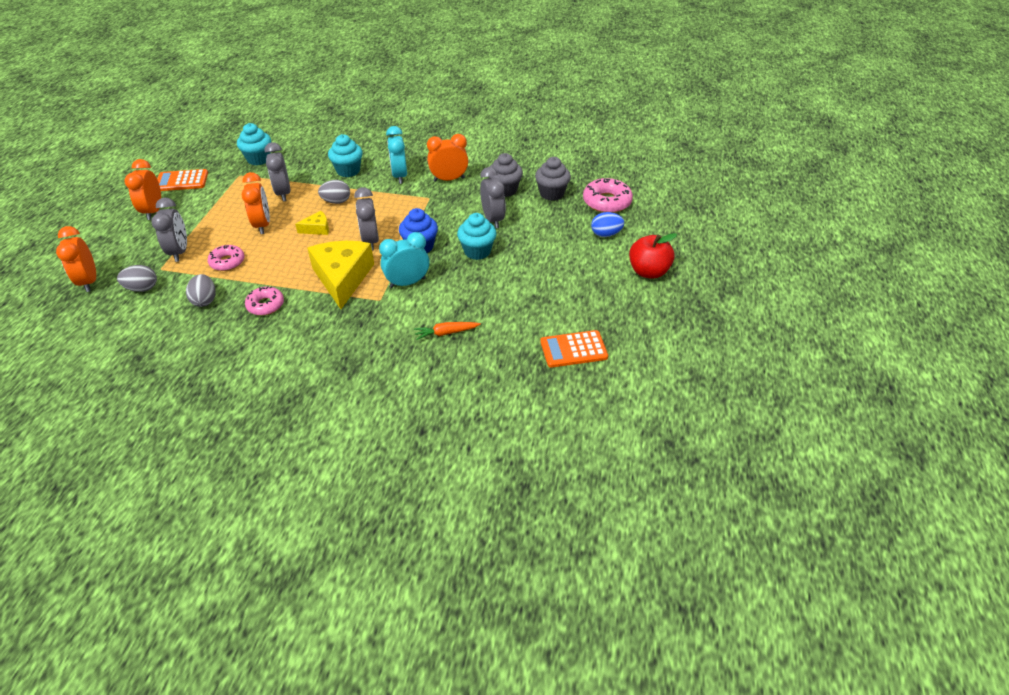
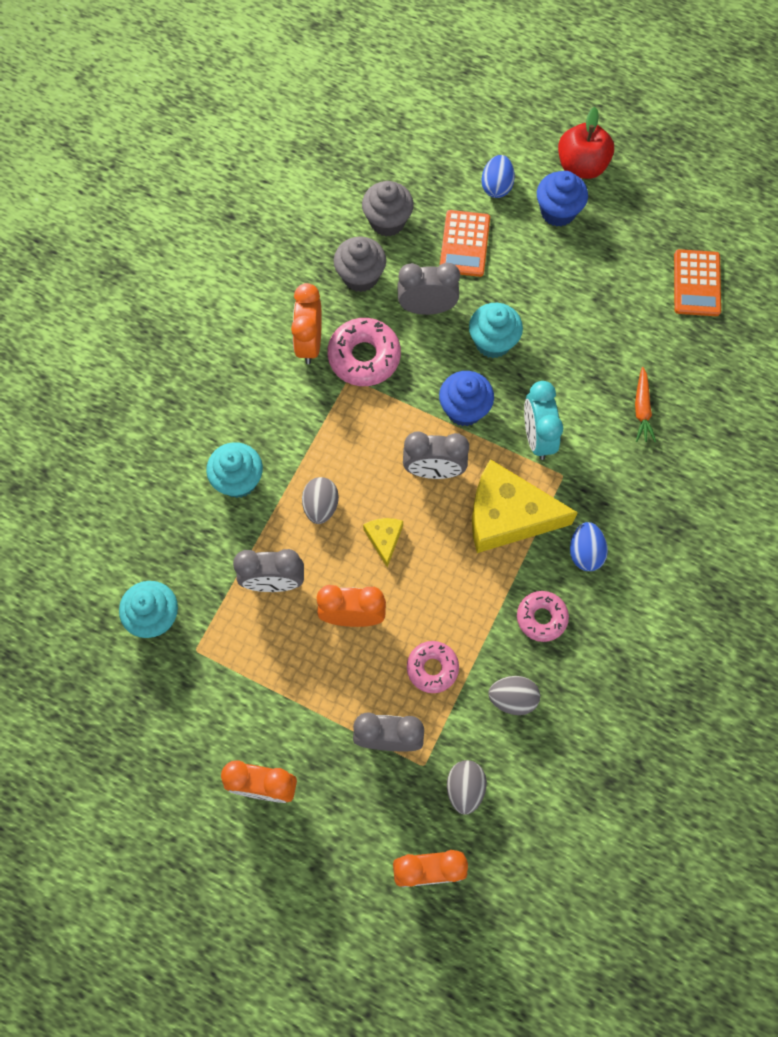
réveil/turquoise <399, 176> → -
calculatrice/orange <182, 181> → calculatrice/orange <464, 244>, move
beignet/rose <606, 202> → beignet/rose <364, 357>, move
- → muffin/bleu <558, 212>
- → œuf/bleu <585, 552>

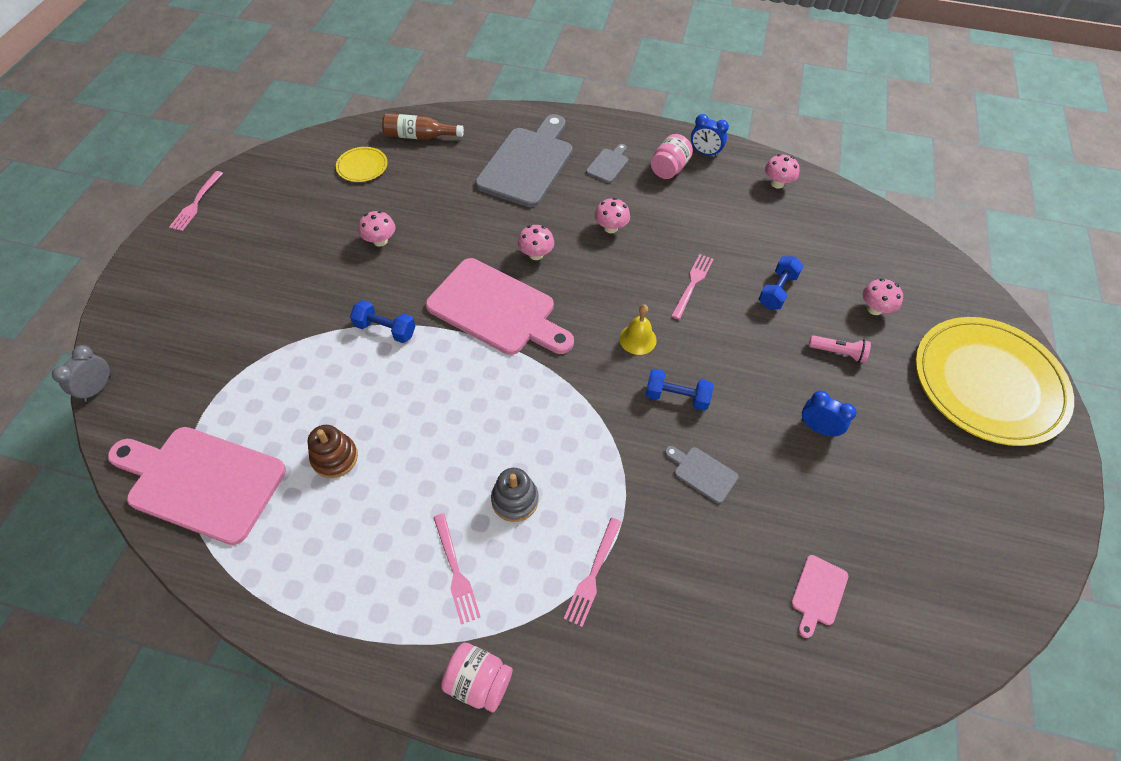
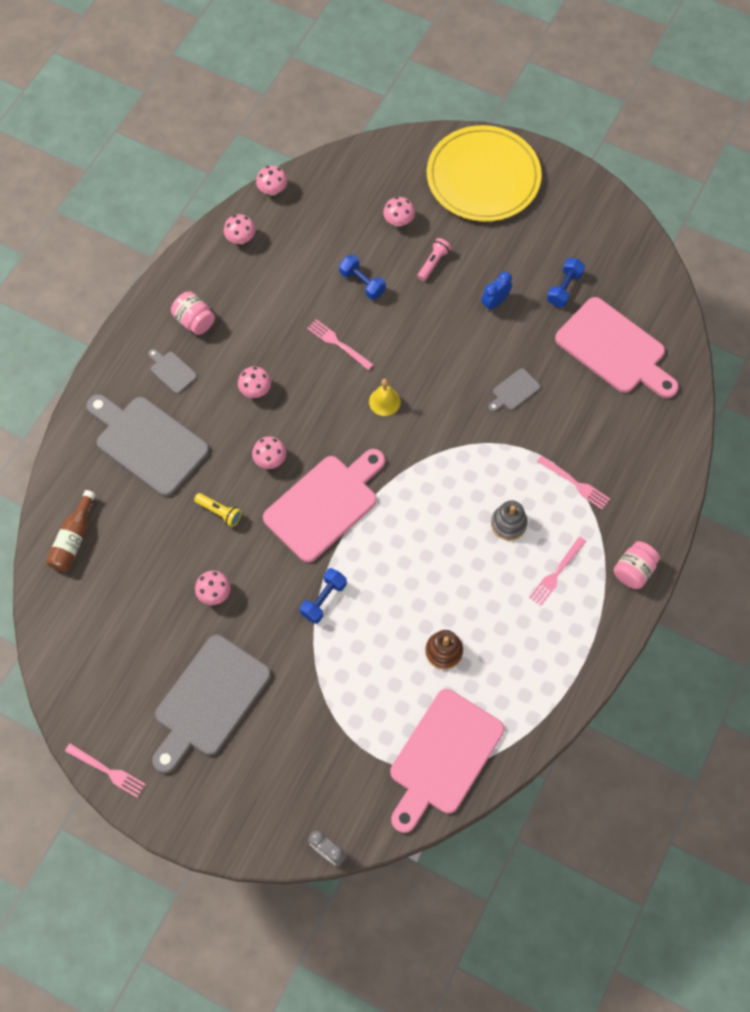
réveil/bleu <705, 153> → -
assiette/jaune <362, 166> → -
haltère/bleu <676, 397> → haltère/bleu <564, 288>, move
fourchette/rose <456, 572> → fourchette/rose <556, 573>, 135 degrees clockwise
planche à découper/rose <818, 593> → planche à découper/rose <614, 349>, x2.32
- → champignon/rose <272, 190>
- → lampe de poche/jaune <219, 512>
- → planche à découper/gris <209, 700>

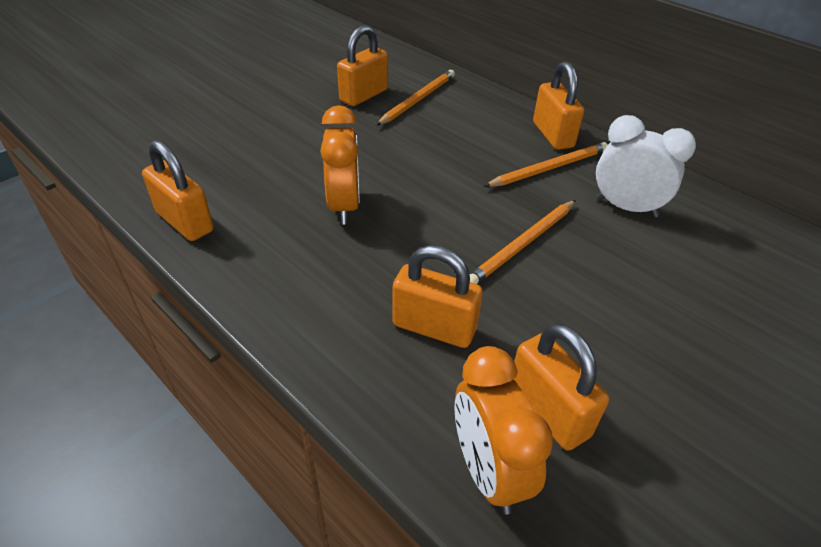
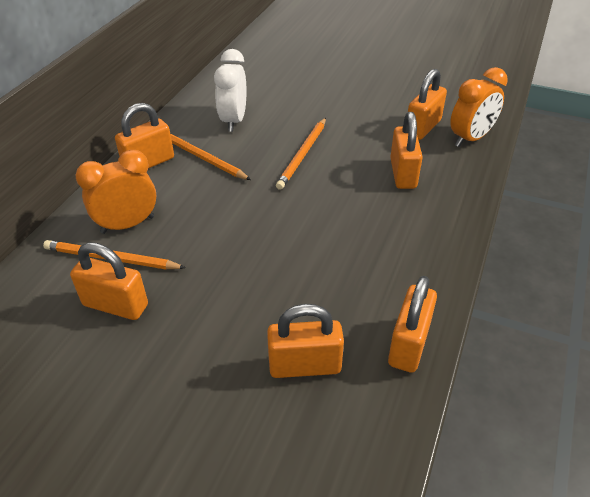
réveil/orange <344, 206> → réveil/orange <128, 225>, move
crayon/orange <522, 244> → crayon/orange <303, 155>, 90 degrees clockwise
- → cadenas/orange <305, 365>

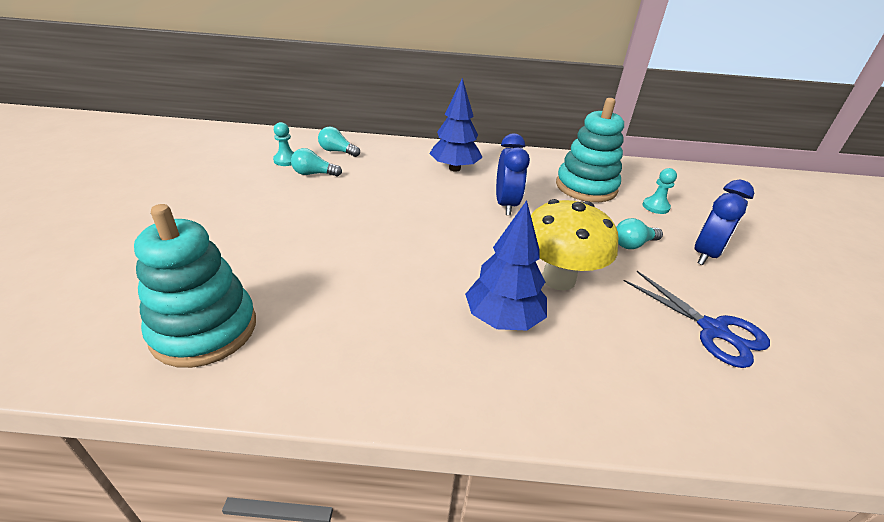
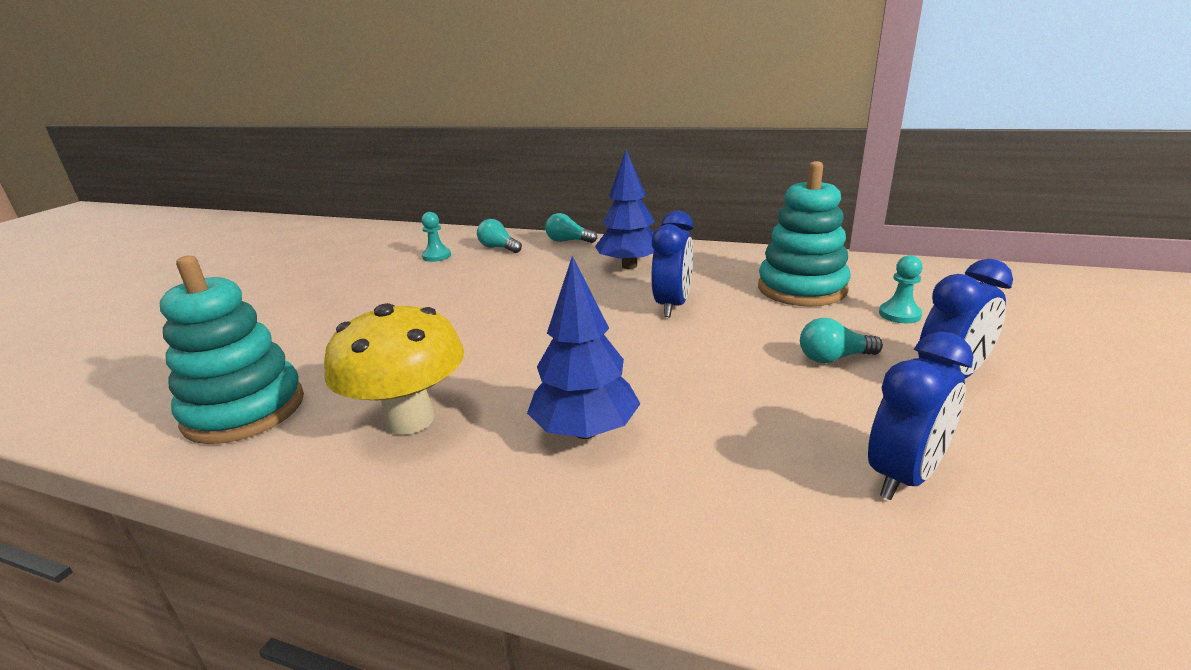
ampoule/turquoise <314, 174> → ampoule/turquoise <568, 241>, move
champignon/jaune <558, 279> → champignon/jaune <410, 420>, move
ciseaux/bleu <714, 330> → réveil/bleu <904, 476>

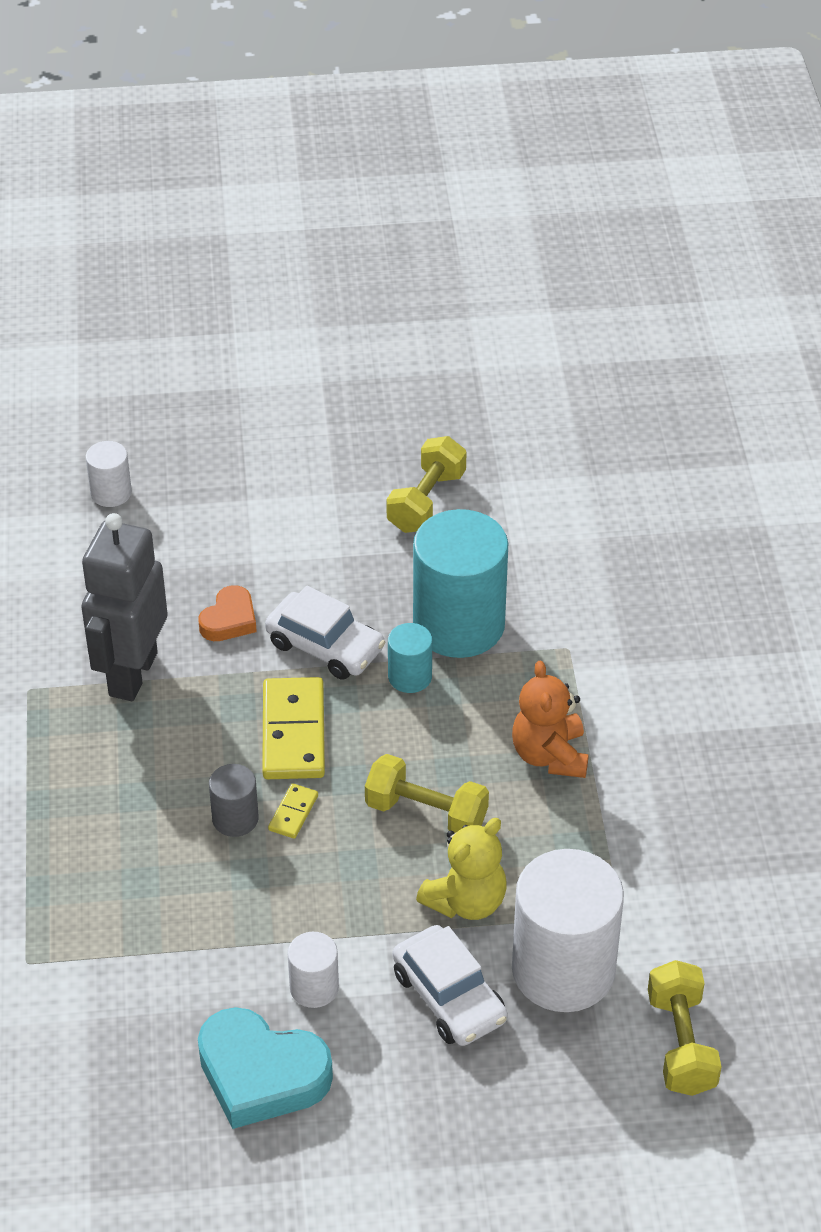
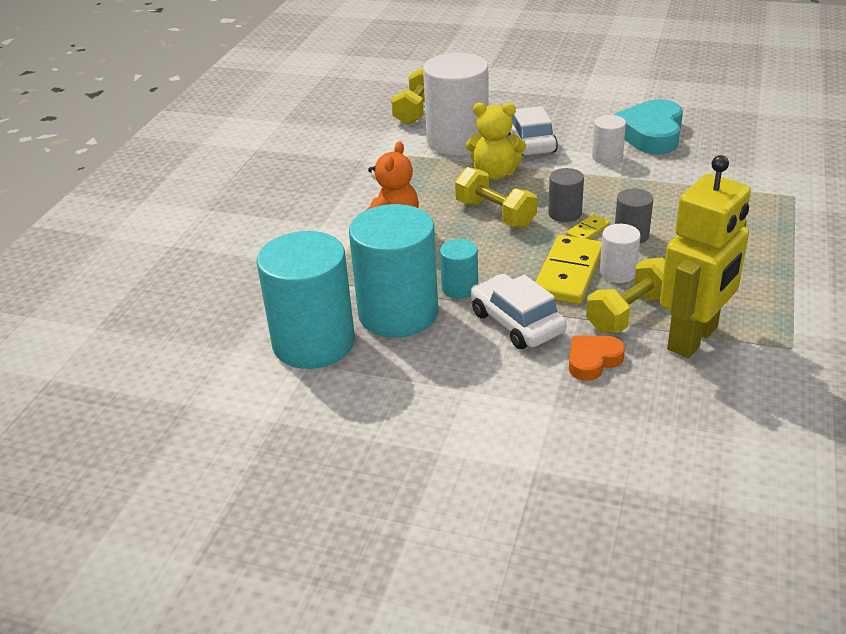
haltère/jaune <426, 502> → haltère/jaune <630, 313>, move
cylindre/blanc <111, 493> → cylindre/blanc <617, 272>, move
robot/gris <132, 674> → robot/jaune <693, 339>
ours en peluche/jaune <466, 901> → ours en peluche/jaune <495, 173>, 150 degrees counterclockwise
cœur/turquoise <261, 1074> → cœur/turquoise <651, 134>, 120 degrees counterclockwise
- → cylindre/gris <565, 213>
- → cylindre/turquoise <314, 343>

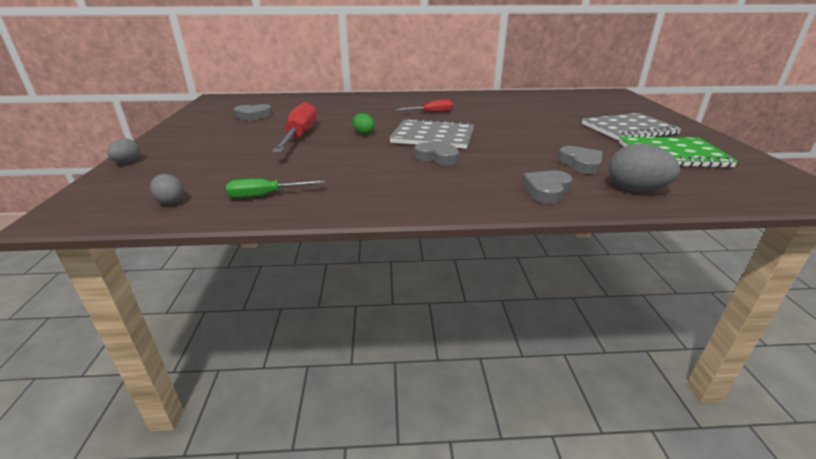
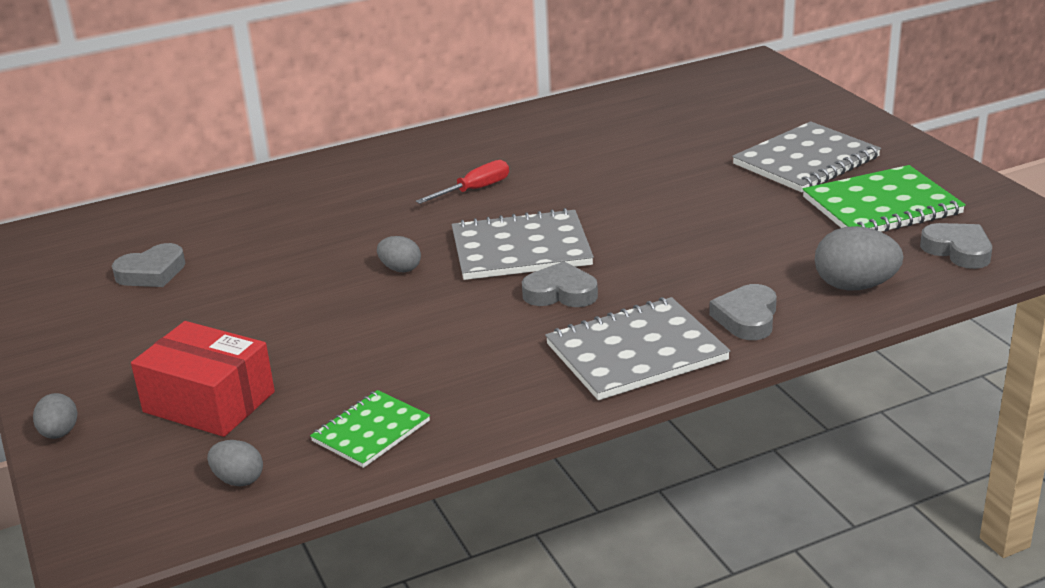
tournevis/rouge <299, 136> → -
œuf/vert <363, 133> → œuf/gris <400, 269>
cœur/gris <581, 164> → cœur/gris <958, 250>, move
tournevis/vert <266, 196> → carnet/vert <371, 431>
- → carnet/gris <636, 352>
- → boîte/rouge <209, 402>

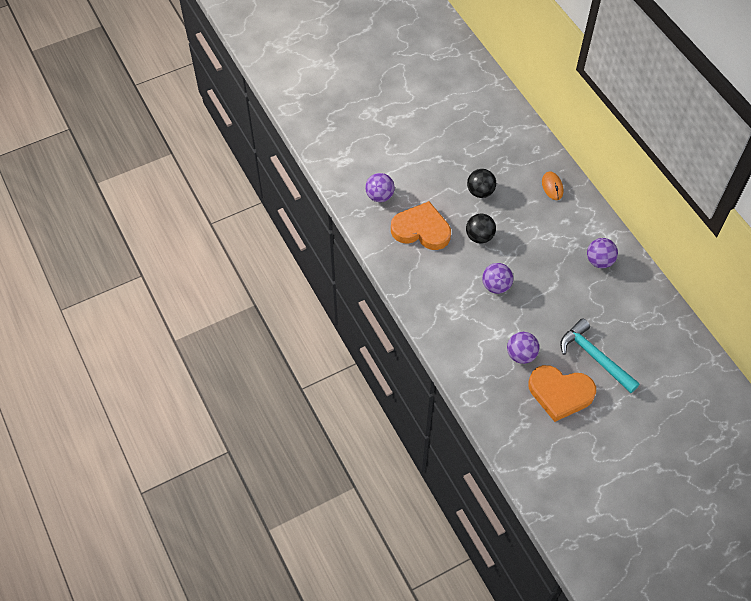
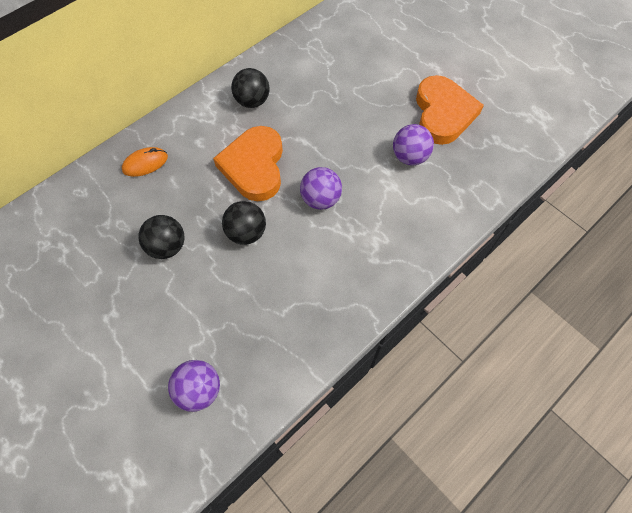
cœur/orange <421, 229> → cœur/orange <254, 166>, move
balle/violet <599, 261> → balle/noir <252, 101>
marteau/turquoise <595, 357> → -

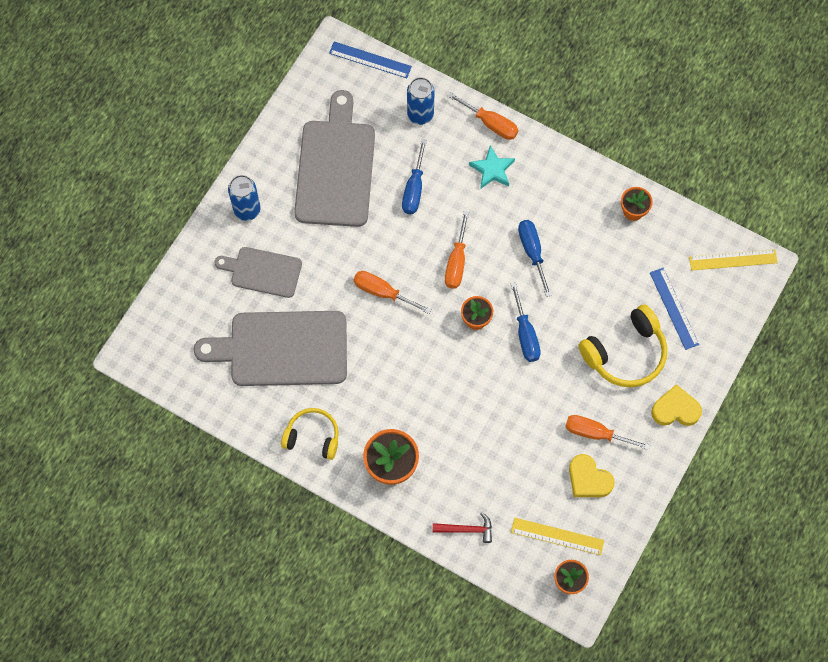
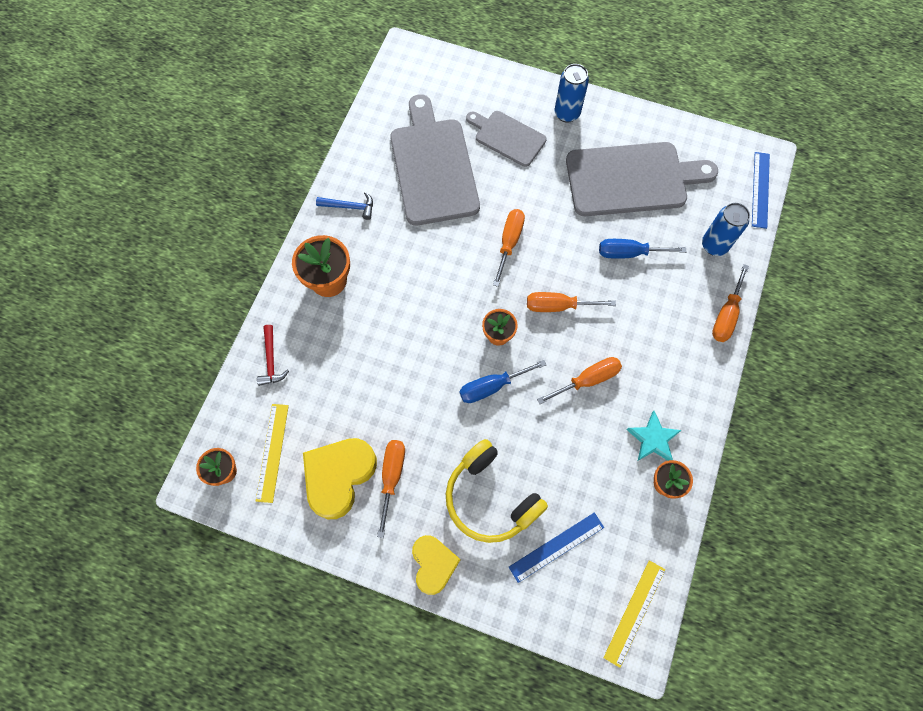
étoile/turquoise <492, 169> → étoile/turquoise <653, 439>, move
tournevis/bleu <532, 252> → tournevis/orange <588, 380>
planche à découper/gris <263, 271> → planche à découper/gris <507, 137>, 60 degrees counterclockwise
règle/jaune <733, 260> → règle/jaune <634, 612>, 45 degrees clockwise
casque audio/jaune <312, 436> → marteau/bleu <350, 207>
cœur/jaune <588, 479> → cœur/jaune <339, 476>, x1.53

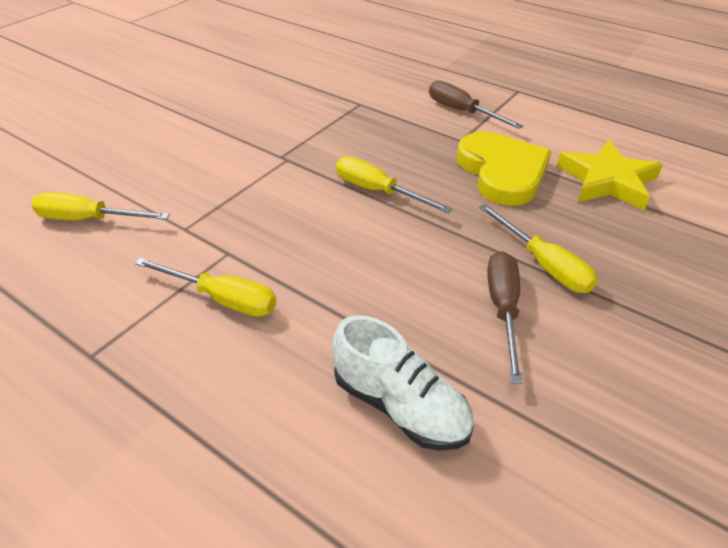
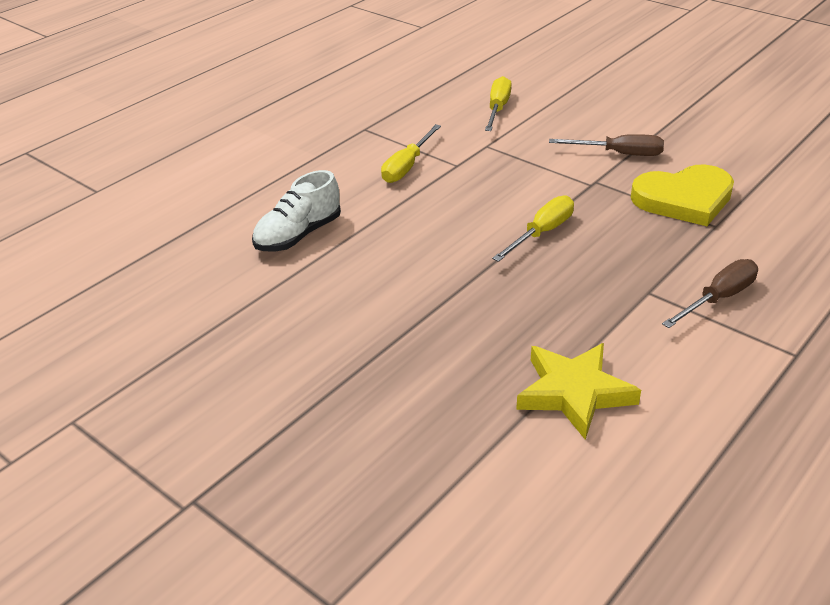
cœur/jaune <502, 172> → cœur/jaune <684, 199>, move
tournevis/jaune <544, 265> → -
tournevis/marron <503, 309> → tournevis/marron <619, 154>, move

